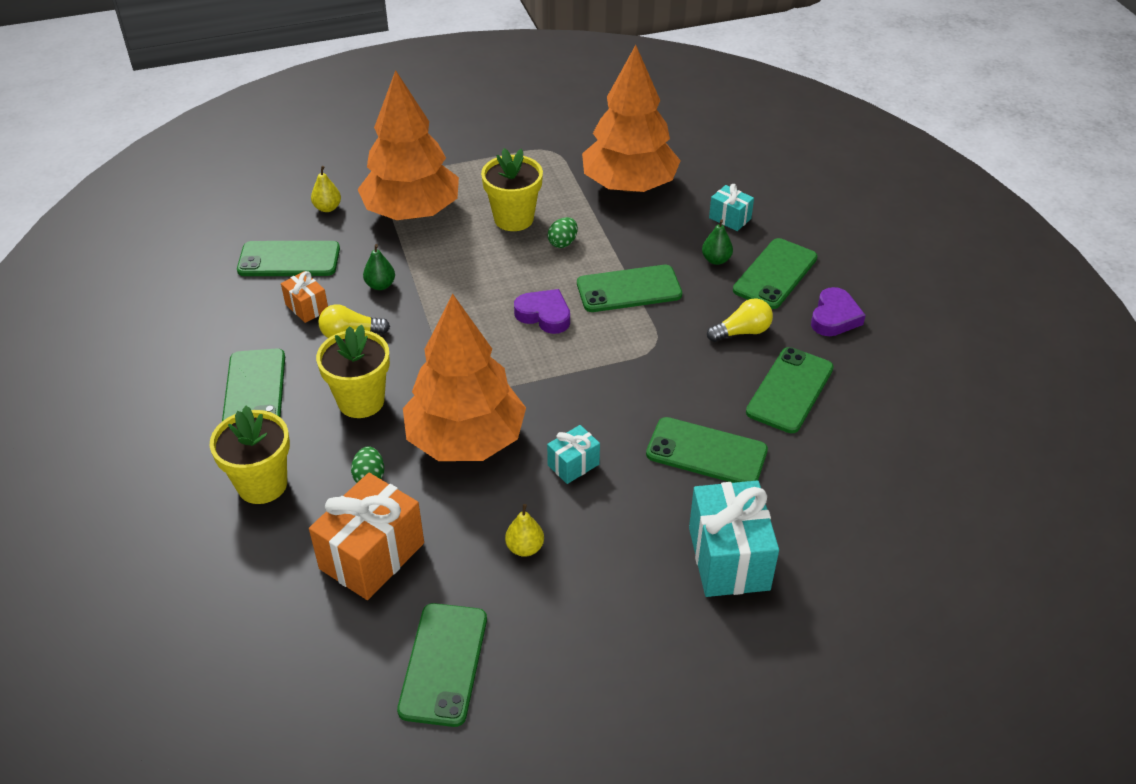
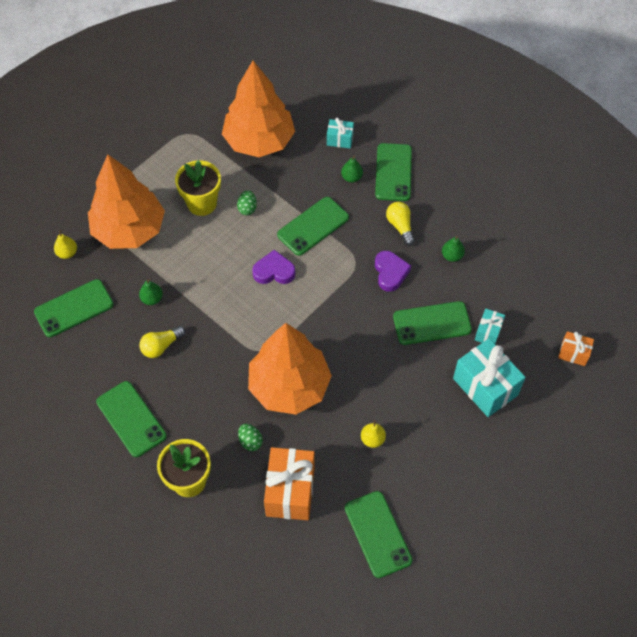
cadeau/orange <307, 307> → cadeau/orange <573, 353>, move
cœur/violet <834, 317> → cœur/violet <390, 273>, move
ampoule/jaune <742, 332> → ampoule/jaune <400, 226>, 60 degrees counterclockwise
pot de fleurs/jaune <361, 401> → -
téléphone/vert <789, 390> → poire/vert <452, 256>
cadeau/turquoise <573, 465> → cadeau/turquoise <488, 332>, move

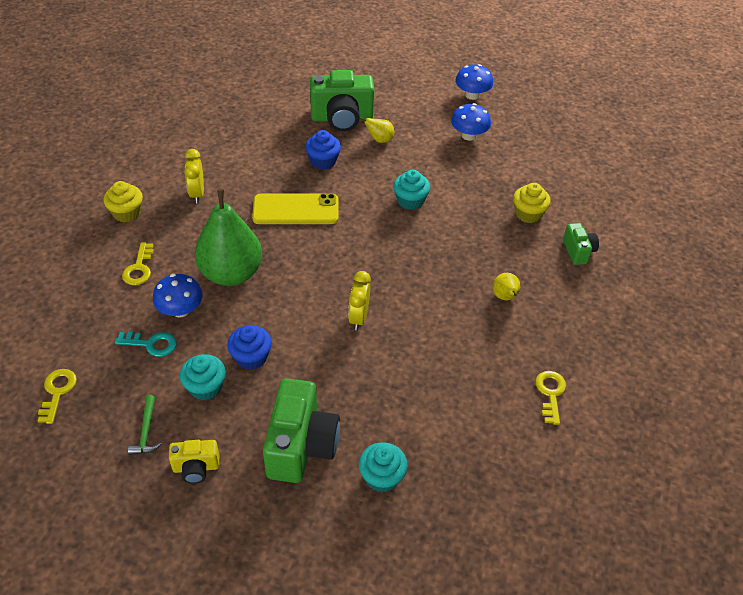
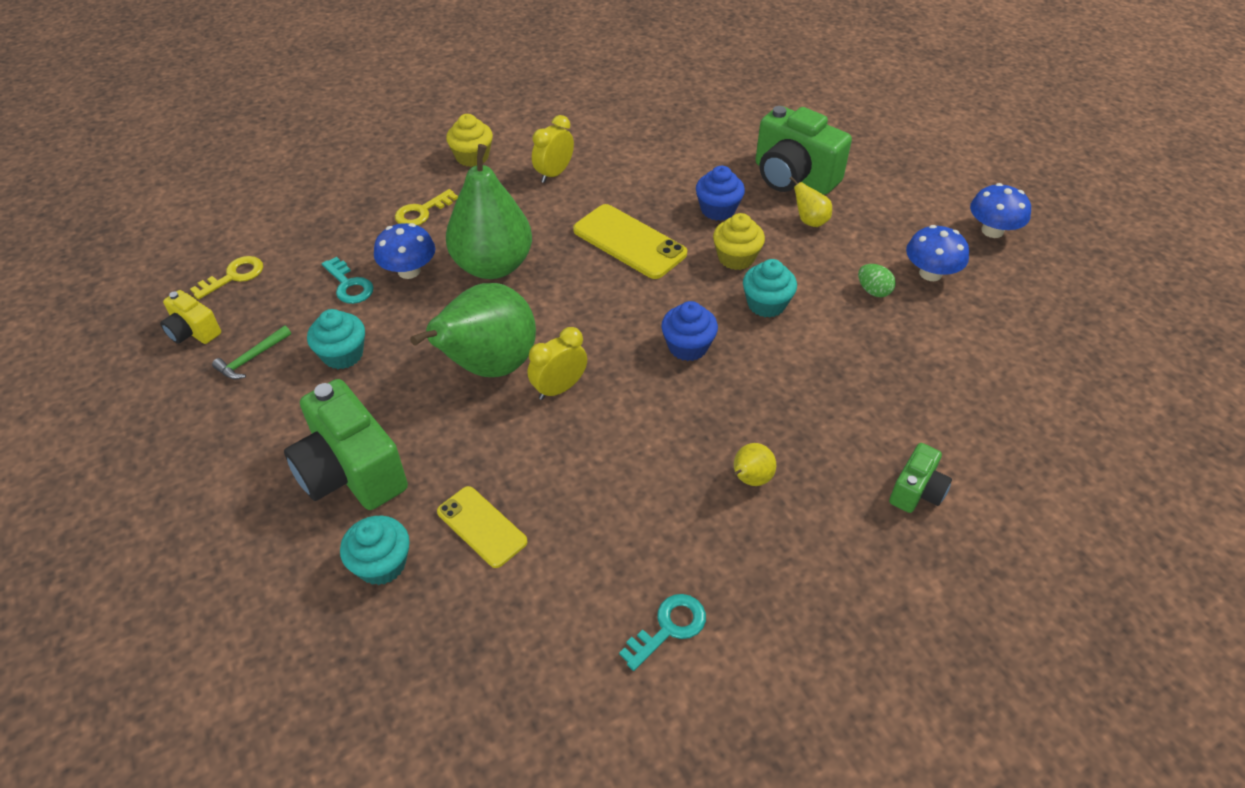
muffin/jaune <528, 214> → muffin/jaune <736, 258>, move
muffin/bleu <251, 357> → muffin/bleu <688, 346>, move
clé/jaune <550, 393> → clé/turquoise <669, 628>
appareil photo/vert <301, 446> → appareil photo/vert <351, 472>, 90 degrees clockwise
appareil photo/jaune <196, 468> → appareil photo/jaune <193, 332>, move
- → œuf/vert <873, 291>
- → poire/vert <488, 366>
- → téléphone/jaune <482, 526>

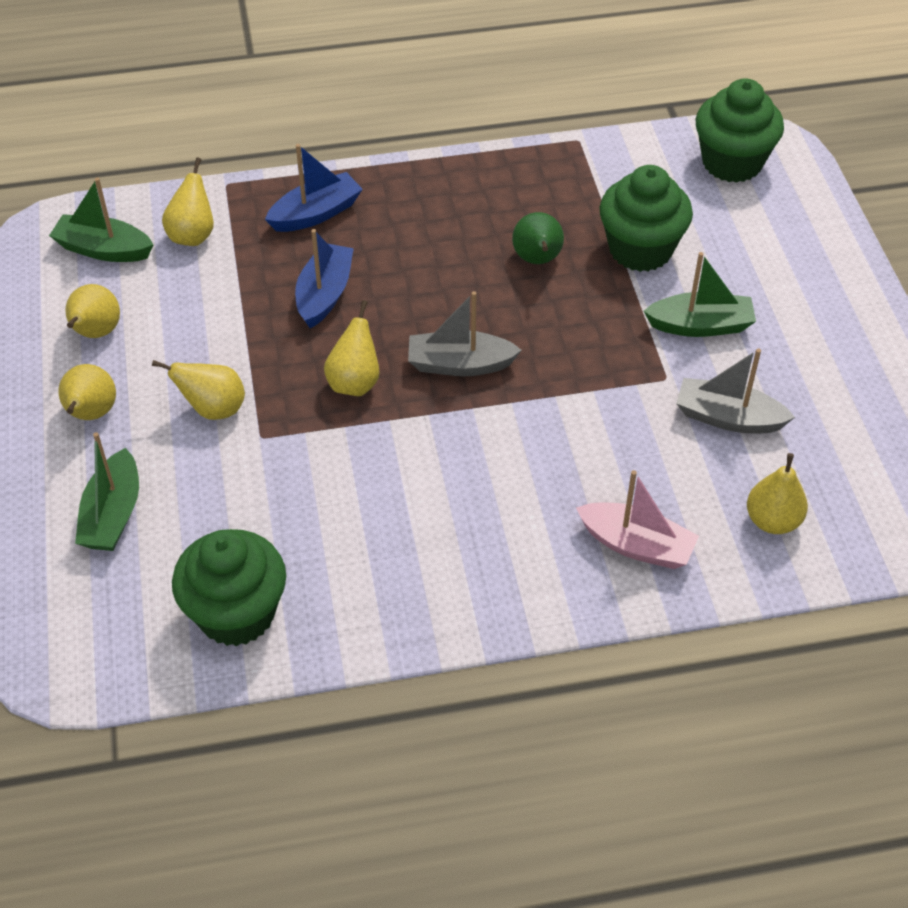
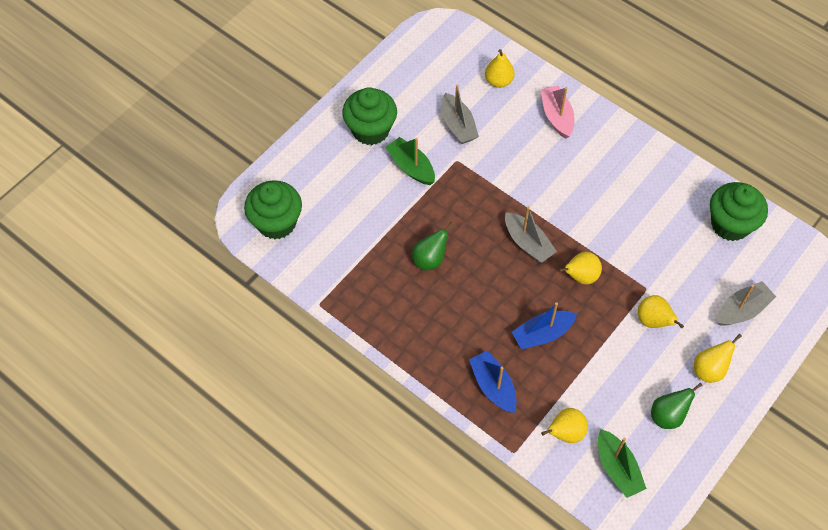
bateau/bleu <316, 214> → bateau/bleu <493, 386>, 45 degrees clockwise
muffin/vert <640, 250> → muffin/vert <370, 130>, move
poire/jaune <96, 333> → poire/vert <668, 415>
bateau/vert <113, 514> → bateau/gris <742, 310>

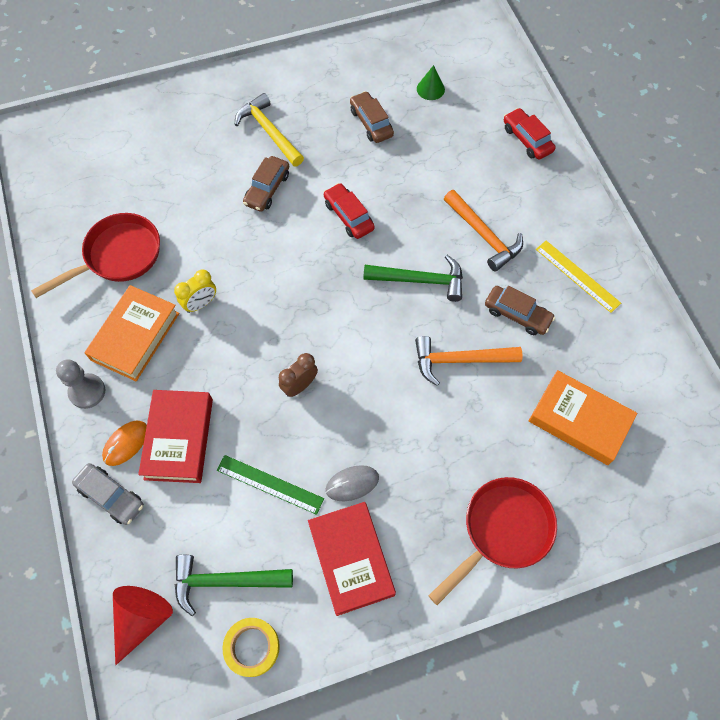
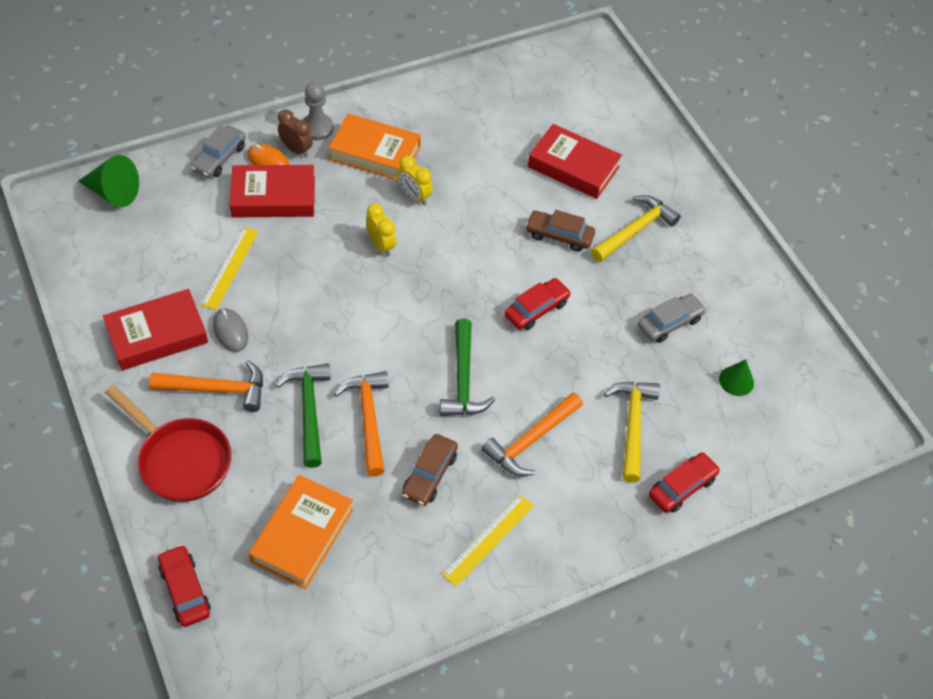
voiture/marron <371, 123> → voiture/gris <669, 323>
poêle/rouge <118, 256> → -
réveil/marron <299, 385> → réveil/marron <296, 150>, move
règle/vert <270, 484> → règle/jaune <230, 267>
marteau/vert <225, 581> → marteau/vert <309, 410>, move
cône/rouge <142, 619> → cône/vert <113, 192>
ruban adhésif/jaune <252, 647> → -
- → livre/rouge <573, 167>
- → réveil/jaune <381, 245>
- → marteau/orange <216, 389>
- → marteau/jaune <632, 425>
- → voiture/rouge <185, 590>

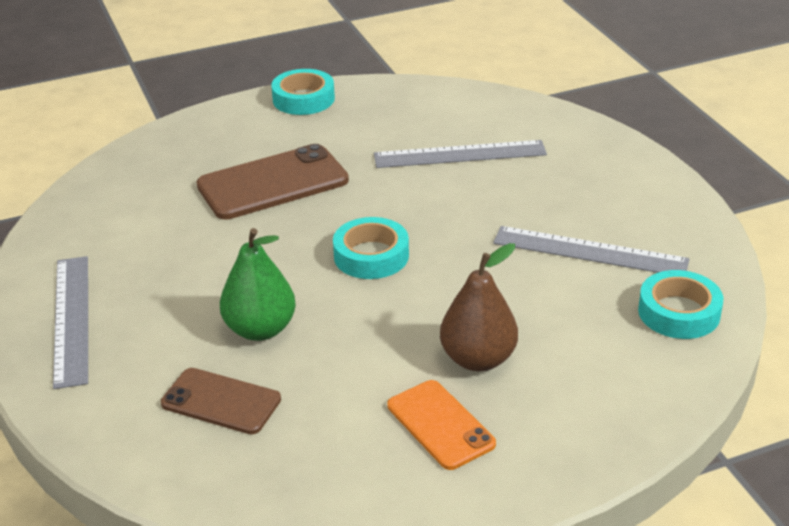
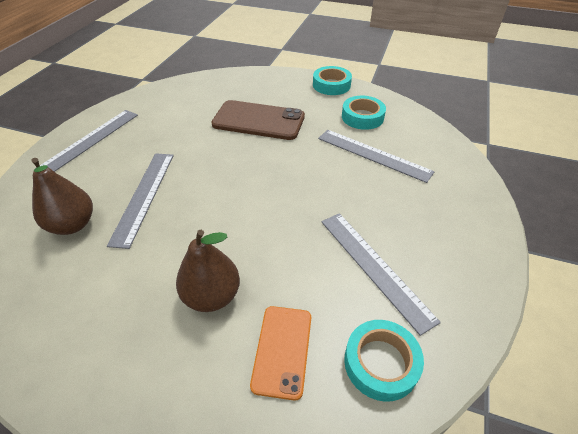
ruban adhésif/turquoise <371, 256> → ruban adhésif/turquoise <362, 117>, move
poire/vert <260, 329> → règle/gris <144, 196>
téléphone/marron <221, 401> → poire/marron <72, 225>
téléphone/orange <440, 425> → téléphone/orange <282, 350>, move

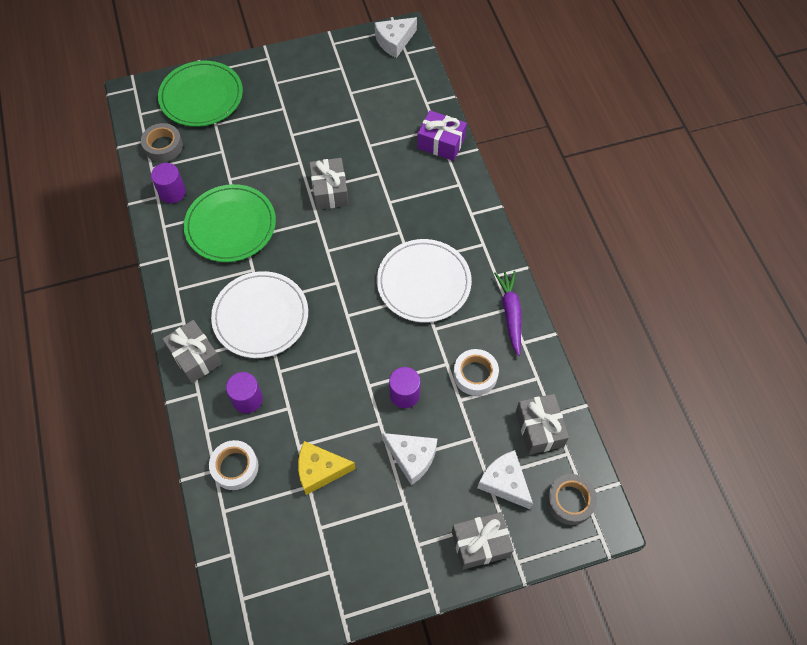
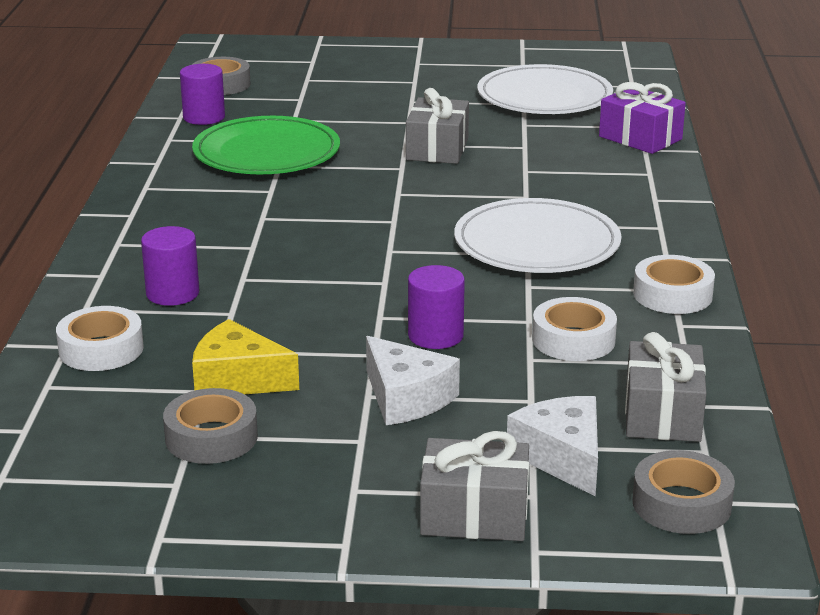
fromage/blanc <394, 41> → -
assiette/vert <201, 96> → -
assiette/blanc <260, 316> → assiette/blanc <544, 96>, move
carotte/violet <510, 313> → ruban adhésif/blanc <672, 295>
cadeau/gris <195, 357> → -
- → ruban adhésif/gris <211, 437>

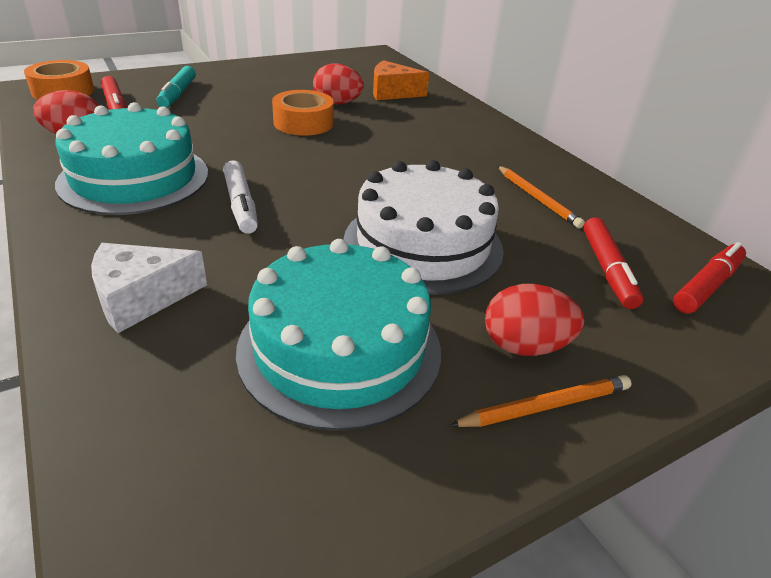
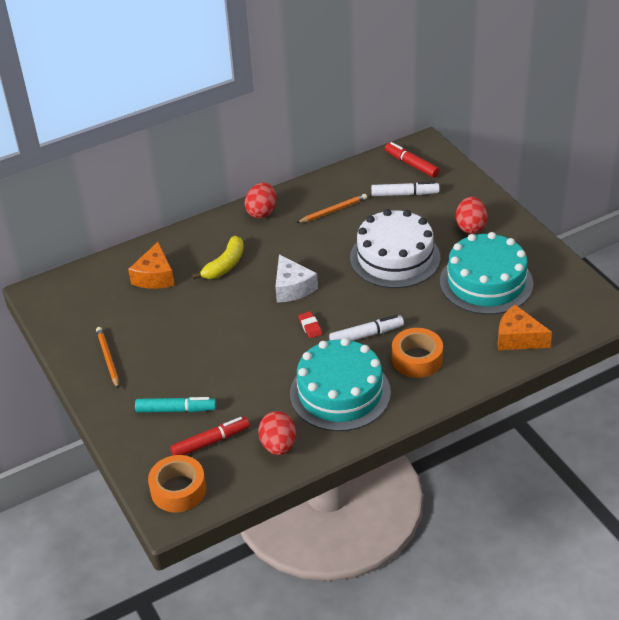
œuf/rouge <337, 103> → œuf/rouge <262, 212>, move
ruban adhésif/orange <303, 123> → ruban adhésif/orange <417, 359>, move
feutre/rouge <607, 270> → feutre/blanc <405, 194>
fromage/blanc <141, 298> → fromage/blanc <292, 288>, move
crayon/orange <545, 406> → crayon/orange <108, 358>, move
- → banane/jaune <225, 265>
- → fromage/orange <518, 338>
- → gomme/rouge <310, 327>

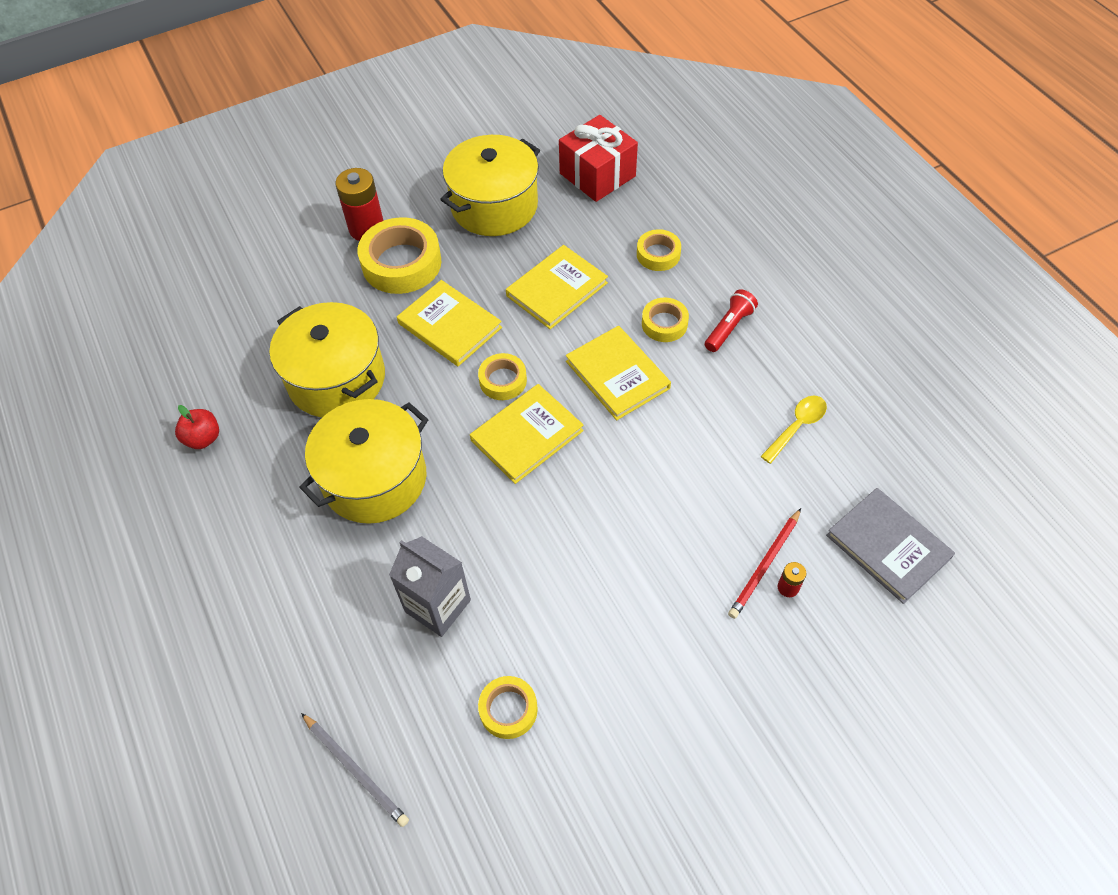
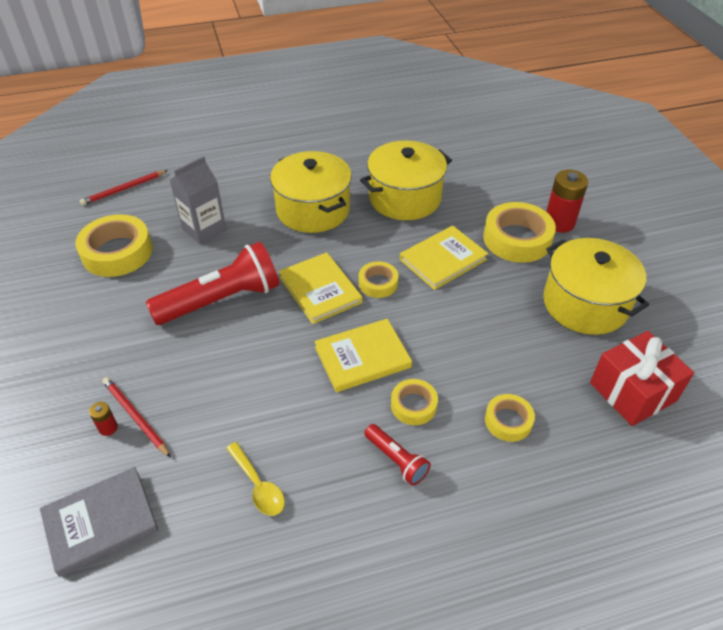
livre/jaune <556, 289> → -
pomme/rouge <203, 438> → -
ruban adhésif/jaune <508, 709> → ruban adhésif/jaune <117, 252>, x1.82
crayon/gris <355, 770> → crayon/rouge <124, 189>
- → lampe de poche/rouge <221, 300>

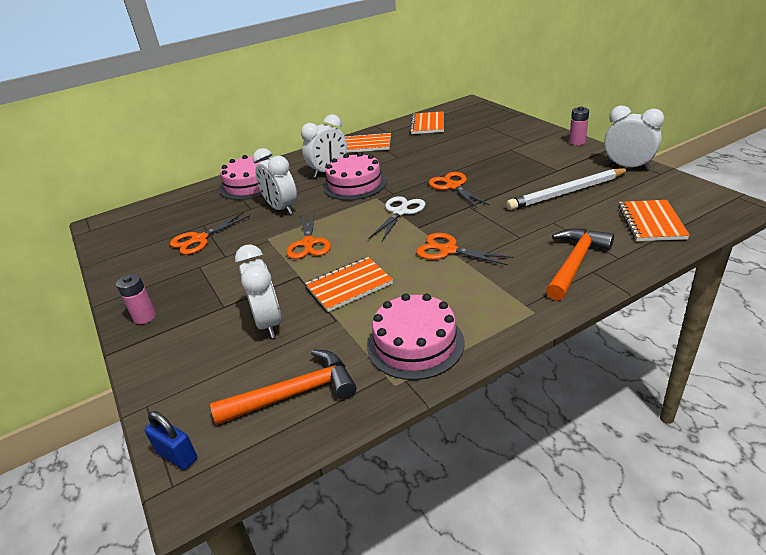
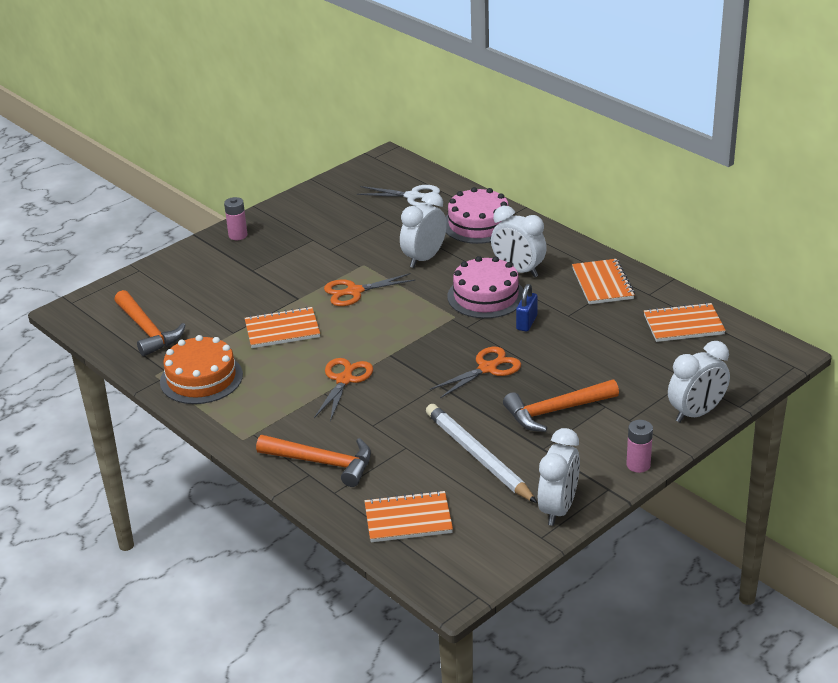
ciseaux/blanc <400, 212> → ciseaux/blanc <413, 196>, move
ciseaux/orange <199, 239> → -
réveil/blanc <269, 323> → réveil/blanc <696, 413>, move
carnet/orange <349, 286> → carnet/orange <282, 330>, 60 degrees counterclockwise
gâteau/rose <415, 344> → gâteau/orange <201, 378>
cadenas/bleu <177, 456> → cadenas/bleu <526, 322>, move
- → marteau/orange <556, 411>

